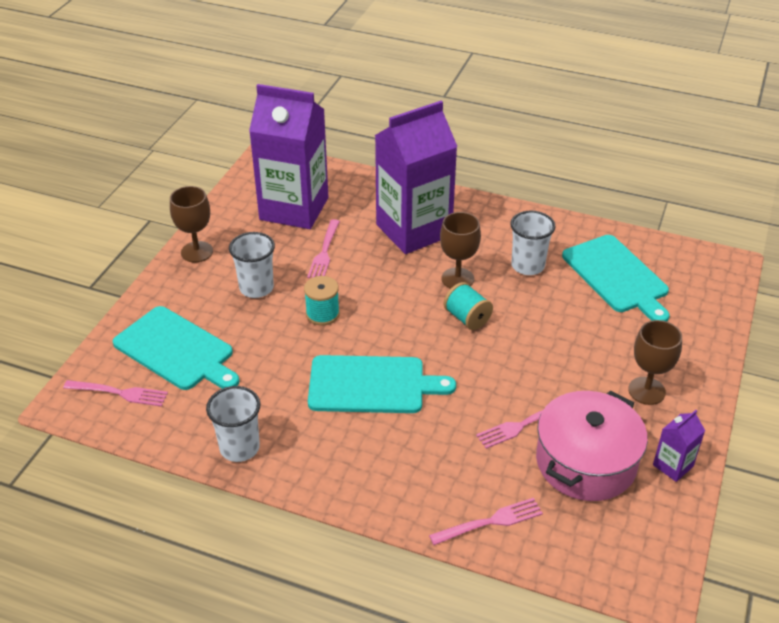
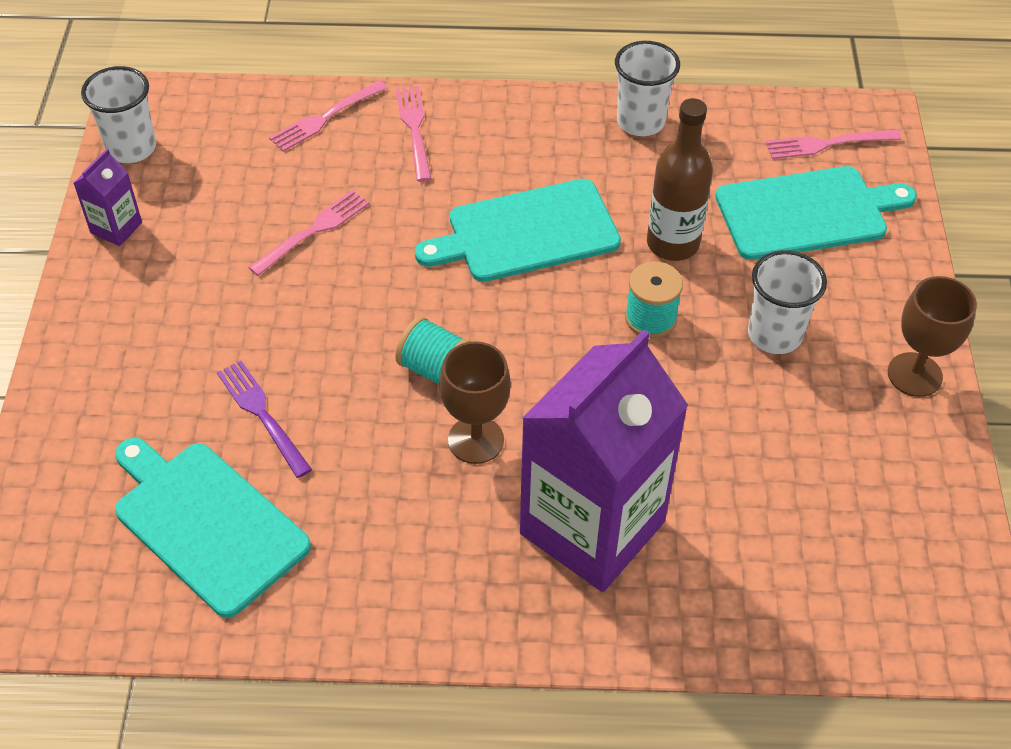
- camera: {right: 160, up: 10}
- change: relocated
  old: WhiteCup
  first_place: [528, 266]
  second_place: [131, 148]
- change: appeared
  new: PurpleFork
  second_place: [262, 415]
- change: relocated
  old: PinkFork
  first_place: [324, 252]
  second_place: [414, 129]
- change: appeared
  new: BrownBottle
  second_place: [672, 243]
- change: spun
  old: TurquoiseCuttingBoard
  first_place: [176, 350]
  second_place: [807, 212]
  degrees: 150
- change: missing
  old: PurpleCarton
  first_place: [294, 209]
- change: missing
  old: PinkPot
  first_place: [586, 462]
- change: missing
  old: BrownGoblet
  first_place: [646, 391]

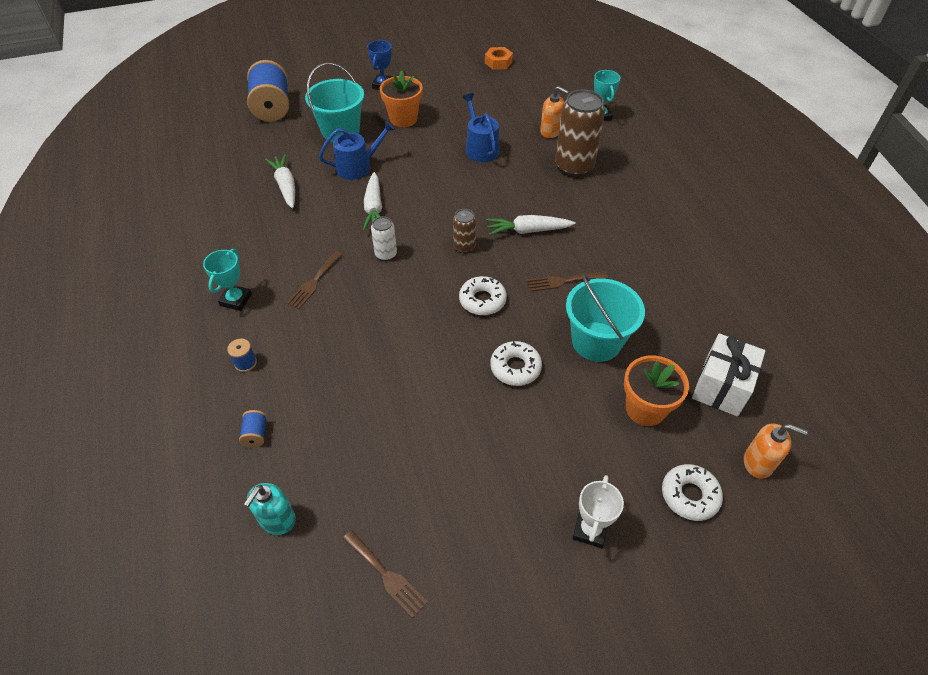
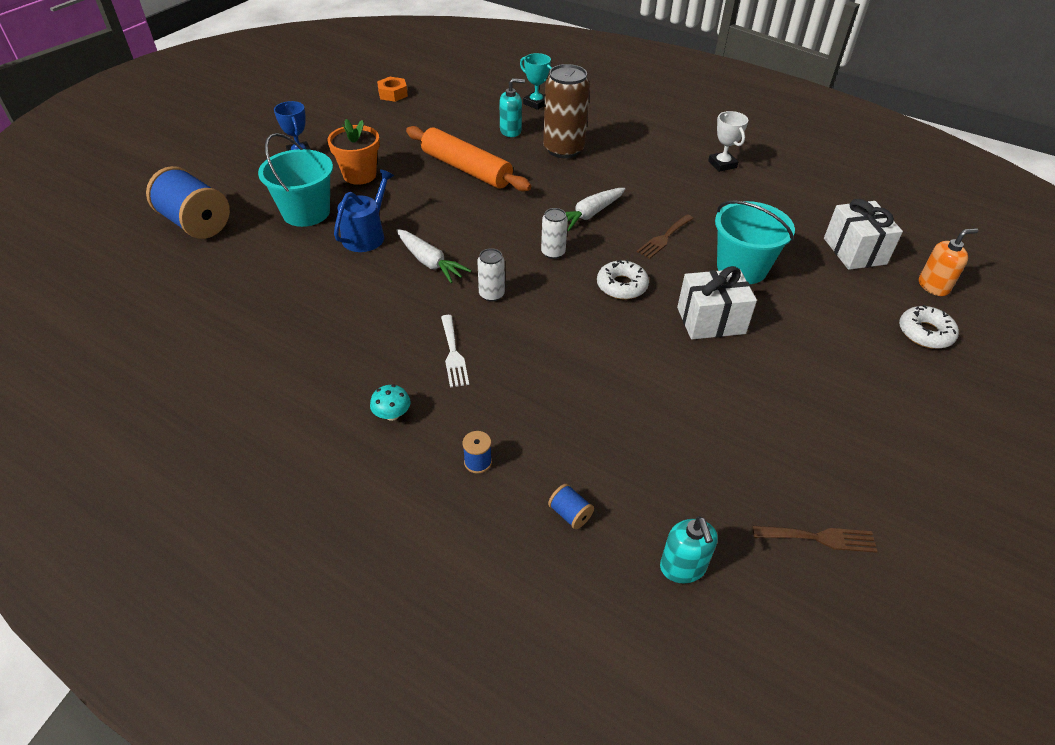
- camera: {right: -40, up: -5}
- change: exchanged
  old: TurquoiseTrophy
  new: TurquoiseMushroom
  first_place: [236, 300]
  second_place: [392, 414]
- change: exchanged
  old: BlueWateringCan
  new: OrangeRollingPin
  first_place: [480, 148]
  second_place: [466, 169]
- change: colour
  old: BrownFork
  new: WhiteFork
  first_place: [314, 282]
  second_place: [453, 354]
- change: colour
  old: OrangeSoapDispenser
  new: TurquoiseSoapDispenser
  first_place: [550, 131]
  second_place: [511, 131]
- change: colour
  old: BrownCan
  new: WhiteCan
  first_place: [464, 246]
  second_place: [553, 252]
- change: exchanged
  old: WhiteDonut
  new: WhiteGift
  first_place: [515, 367]
  second_place: [711, 320]
- change: relocated
  old: WhiteTrophy
  first_place: [590, 530]
  second_place: [722, 164]
- change: missing
  old: WhiteCarrot
  first_place: [285, 186]
- change: missing
  old: OrangeFlowerPot
  first_place: [645, 409]

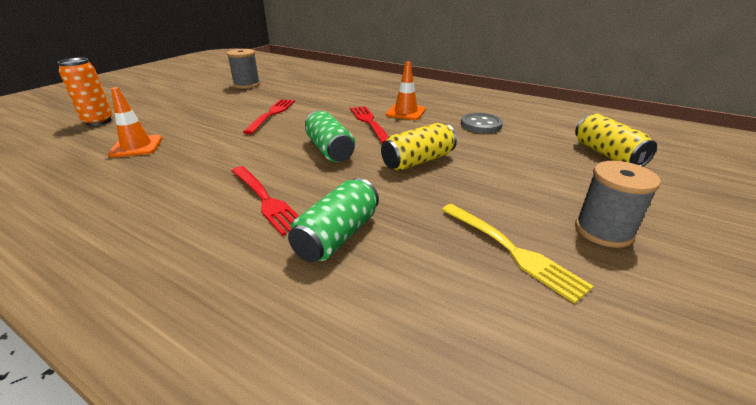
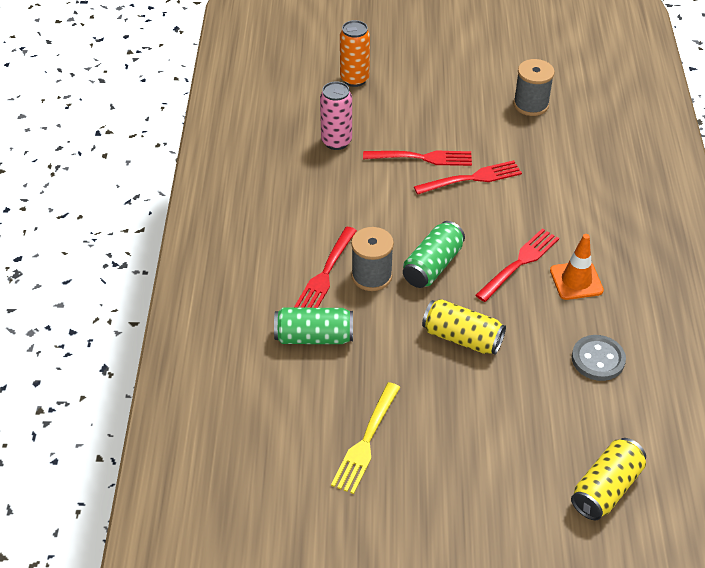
- camera: {right: 60, up: 15}
- change: exchanged
  old: OrangeTrafficCone
  new: PinkCan
  first_place: [136, 146]
  second_place: [336, 142]
- change: relocated
  old: GreySpool
  first_place: [603, 231]
  second_place: [371, 276]
- change: appeared
  new: RedFork
  second_place: [422, 158]

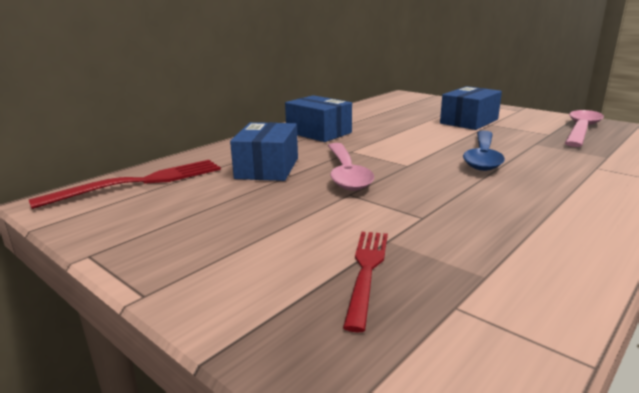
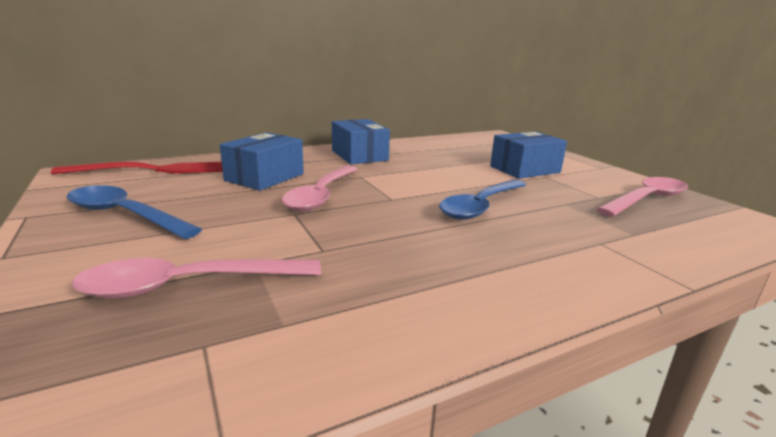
- camera: {right: 20, up: 0}
- change: appeared
  new: BlueSpoon
  second_place: [124, 215]
- change: exchanged
  old: RedFork
  new: PinkSpoon
  first_place: [366, 270]
  second_place: [188, 285]

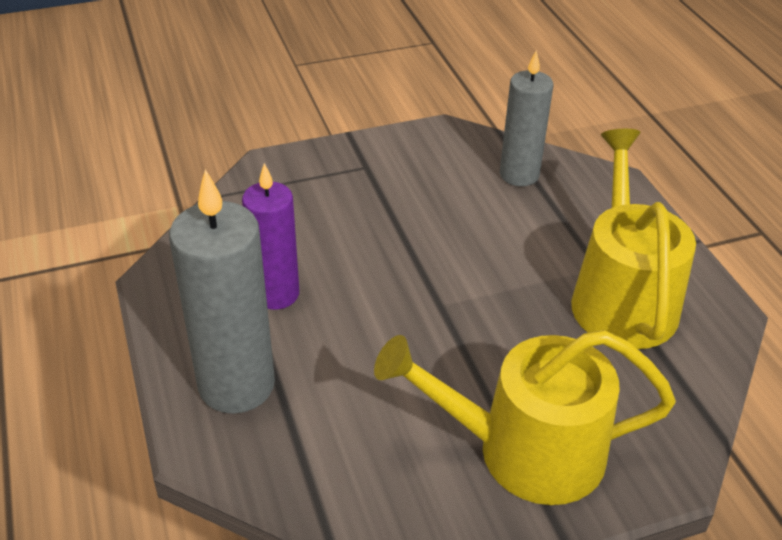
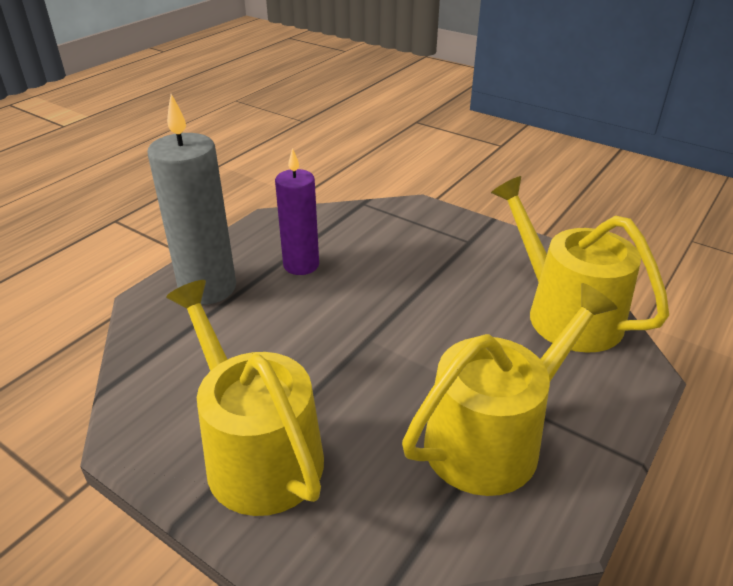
- camera: {right: 55, up: -5}
- change: exchanged
  old: GreyCandle
  new: YellowWateringCan
  first_place: [519, 175]
  second_place: [565, 313]

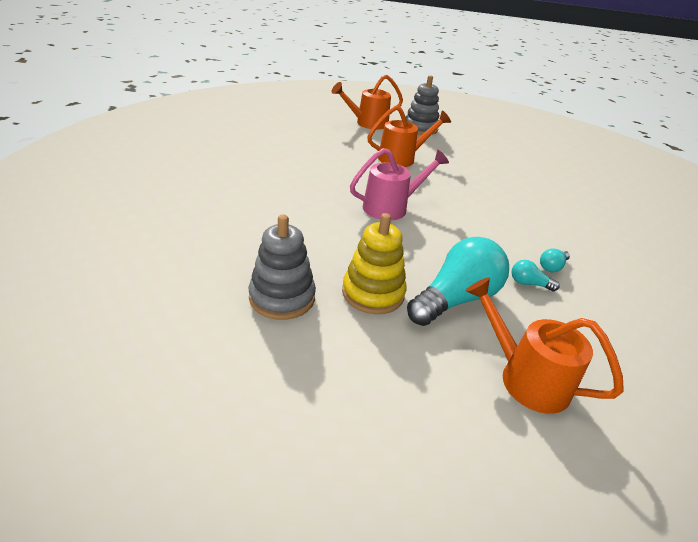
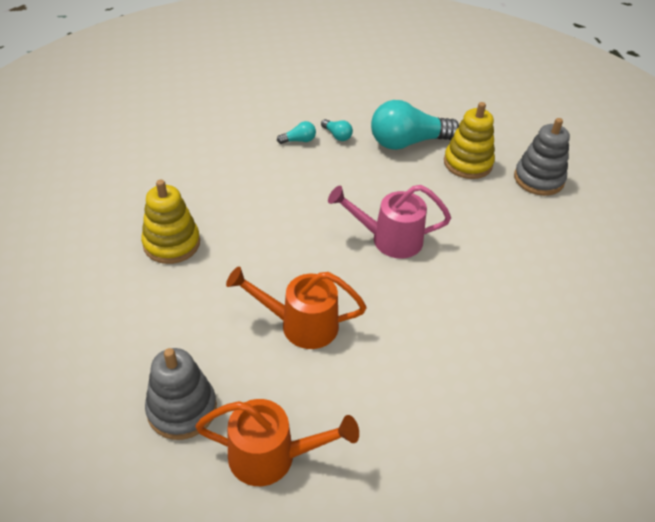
- camera: {right: -150, up: 10}
- change: appeared
  new: YellowStackingToy
  second_place: [171, 243]
- change: missing
  old: OrangeWateringCan
  first_place: [525, 377]

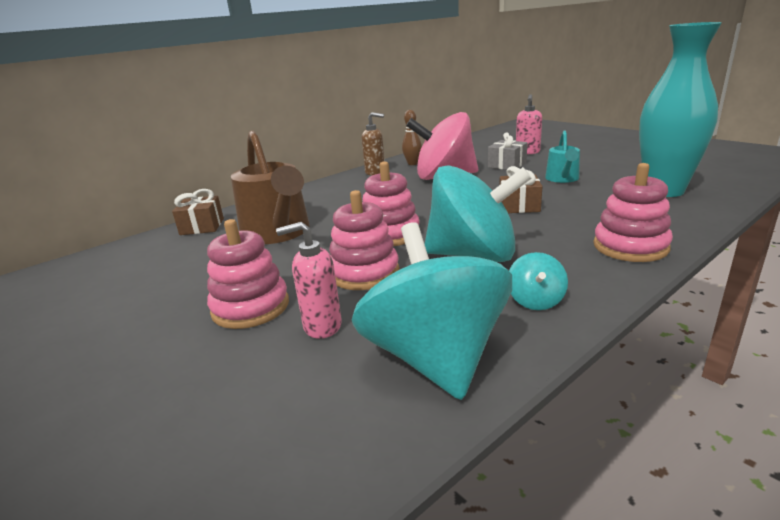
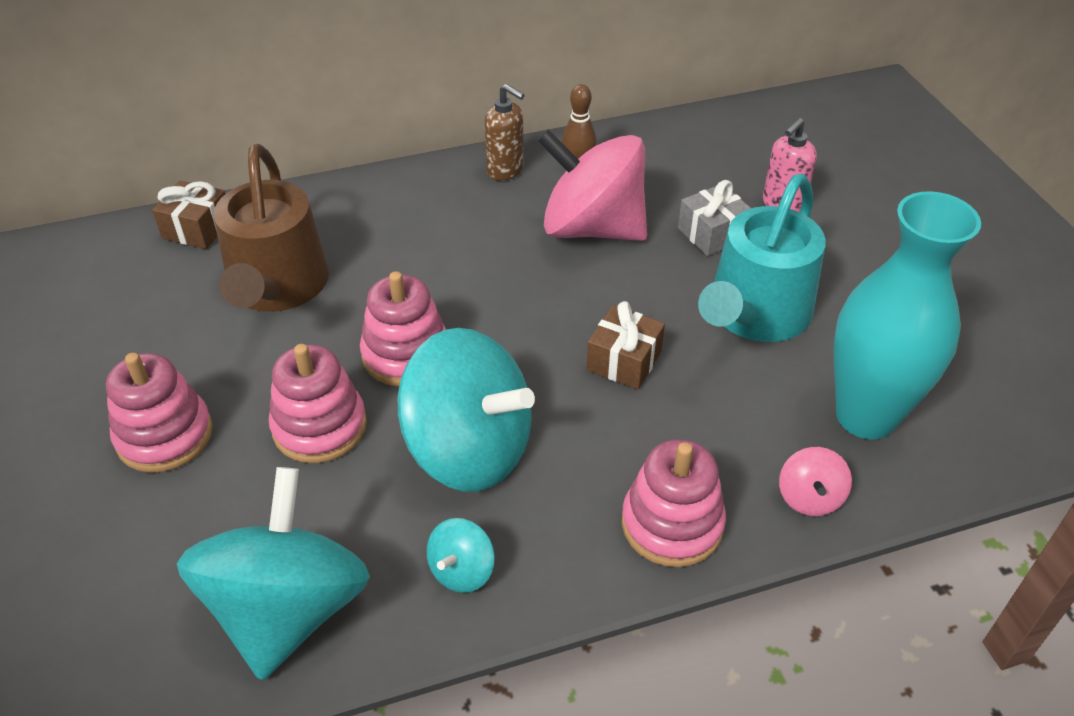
- camera: {right: 20, up: 20}
- change: size
  old: TurquoiseWateringCan
  first_place: [562, 179]
  second_place: [755, 314]
  factor: 1.86
- change: appeared
  new: PinkSpinningTop
  second_place: [809, 497]
- change: missing
  old: PinkSoapDispenser
  first_place: [322, 326]

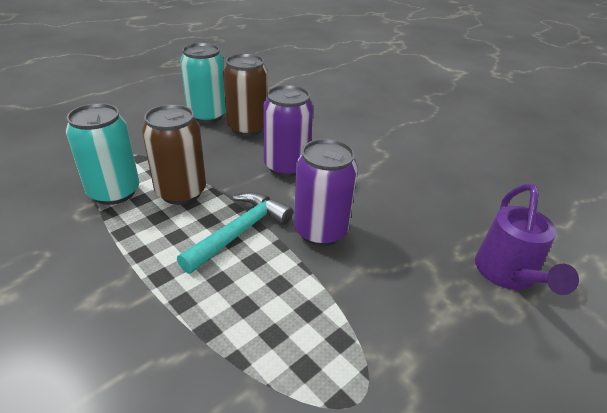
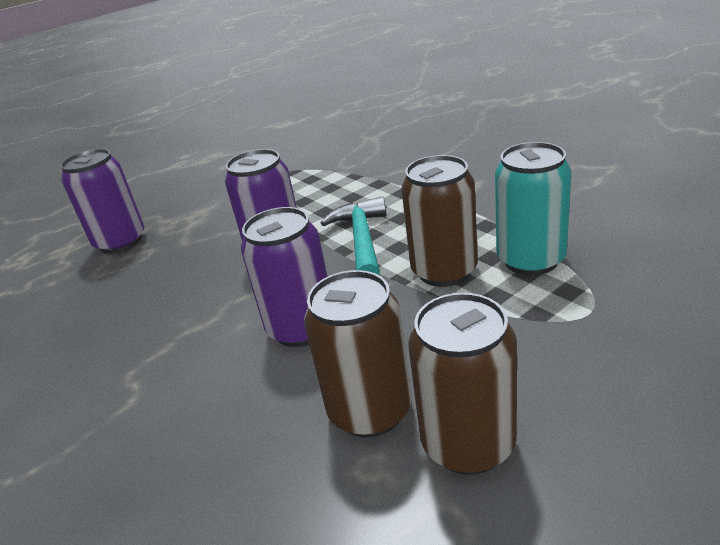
- camera: {right: -170, up: -5}
- change: exchanged
  old: PurpleWateringCan
  new: PurpleCan
  first_place: [508, 274]
  second_place: [121, 242]
- change: spun
  old: TurquoiseHammer
  first_place: [240, 232]
  second_place: [362, 240]
  degrees: 135
- change: colour
  old: TurquoiseCan
  new: BrownCan
  first_place: [207, 115]
  second_place: [468, 443]

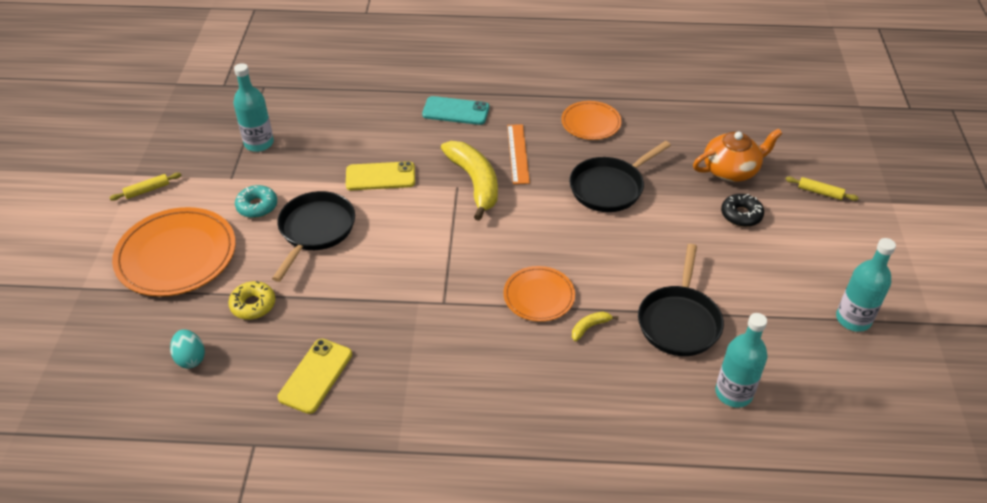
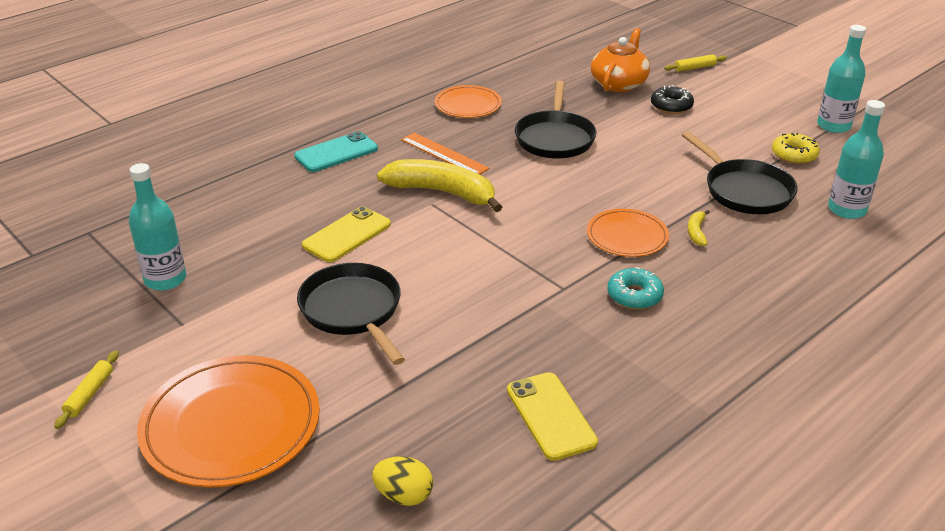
- camera: {right: -45, up: -10}
- change: colour
  old: TurquoiseEgg
  new: YellowEgg
  first_place: [190, 358]
  second_place: [404, 495]
- change: relocated
  old: TurquoiseDonut
  first_place: [257, 206]
  second_place: [634, 295]
- change: relocated
  old: YellowDonut
  first_place: [253, 305]
  second_place: [794, 155]

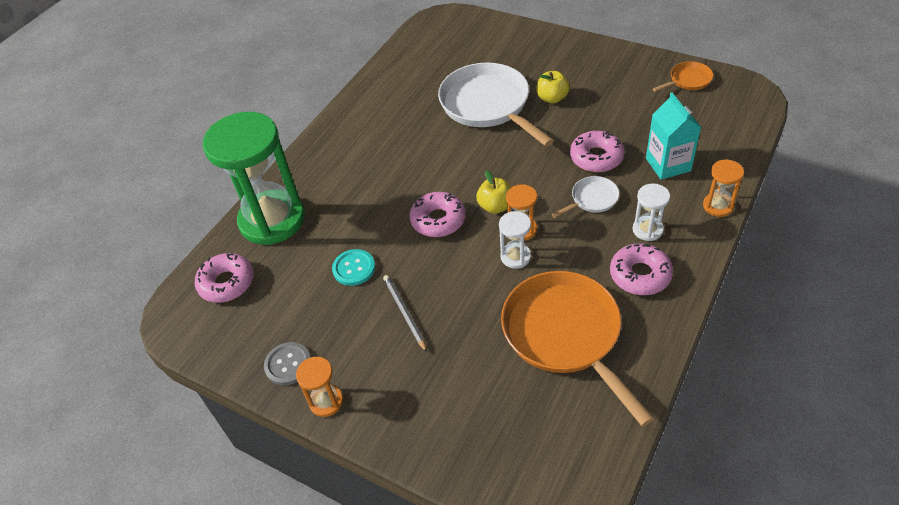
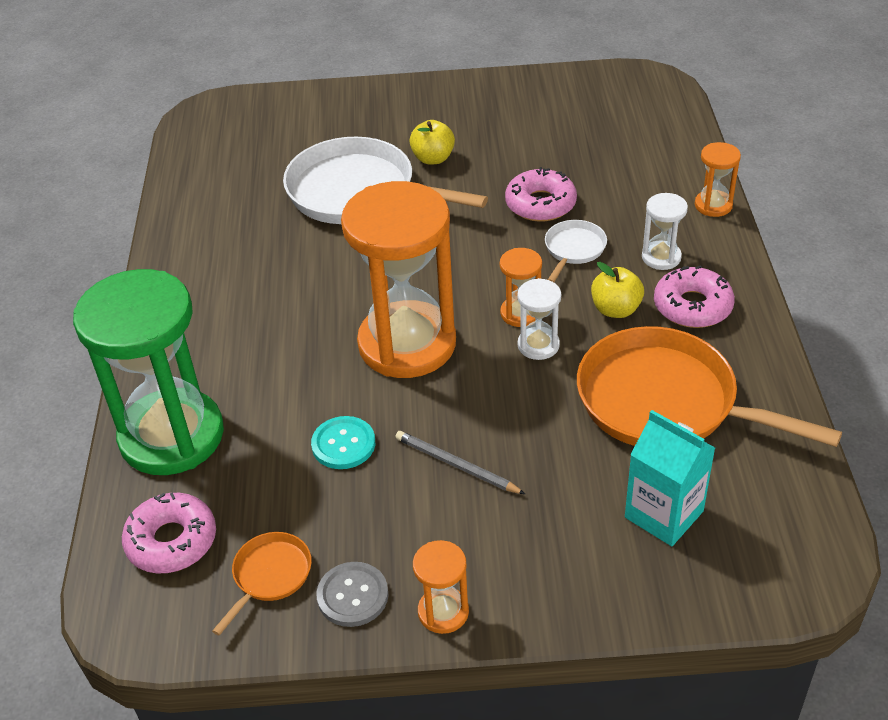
- camera: {right: -35, up: -5}
- change: relocated
  old: OrangePan
  first_place: [688, 80]
  second_place: [270, 576]
- change: exchanged
  old: PinkDonut
  new: OrangeHourglass
  first_place: [438, 220]
  second_place: [407, 344]
- change: relocated
  old: YellowApple
  first_place: [495, 206]
  second_place: [615, 309]
- change: relocated
  old: TurquoiseCarton
  first_place: [668, 164]
  second_place: [664, 514]

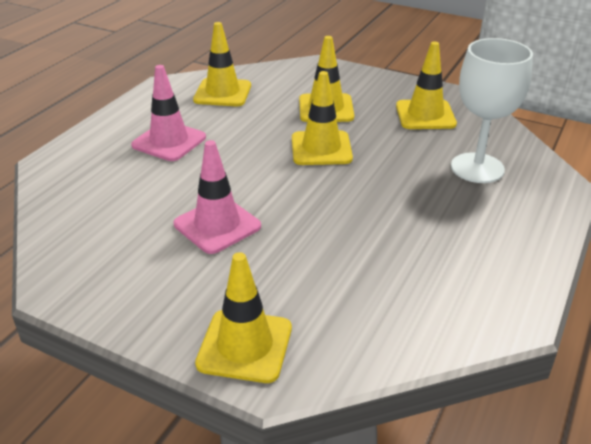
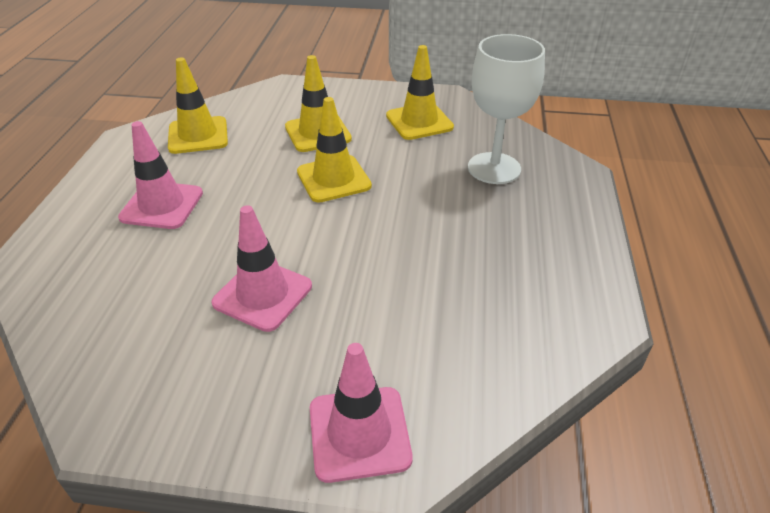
- camera: {right: -20, up: 5}
- change: colour
  old: YellowTrafficCone
  new: PinkTrafficCone
  first_place: [245, 346]
  second_place: [359, 433]

